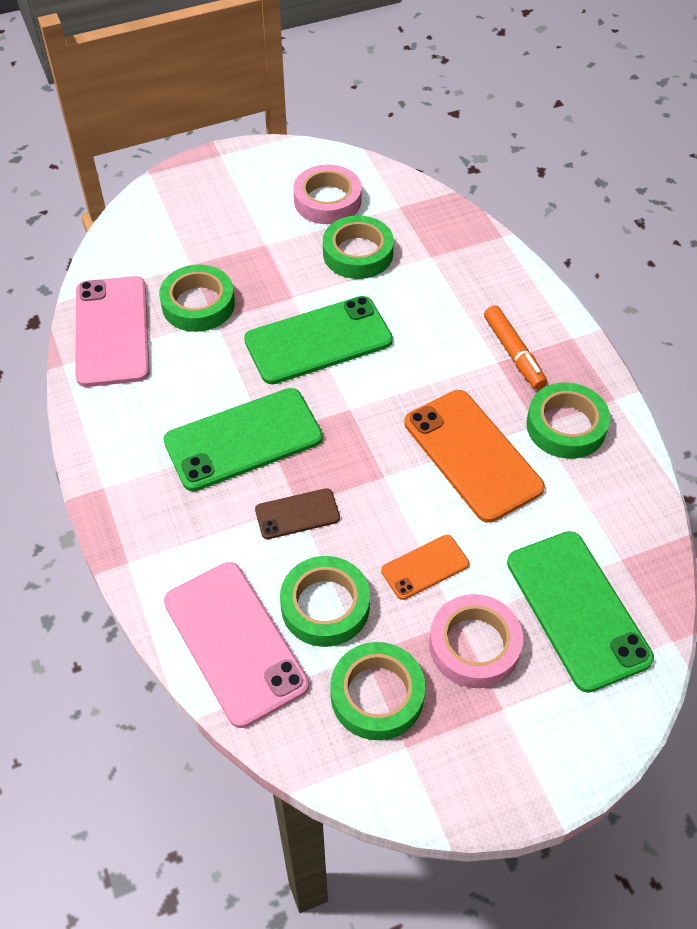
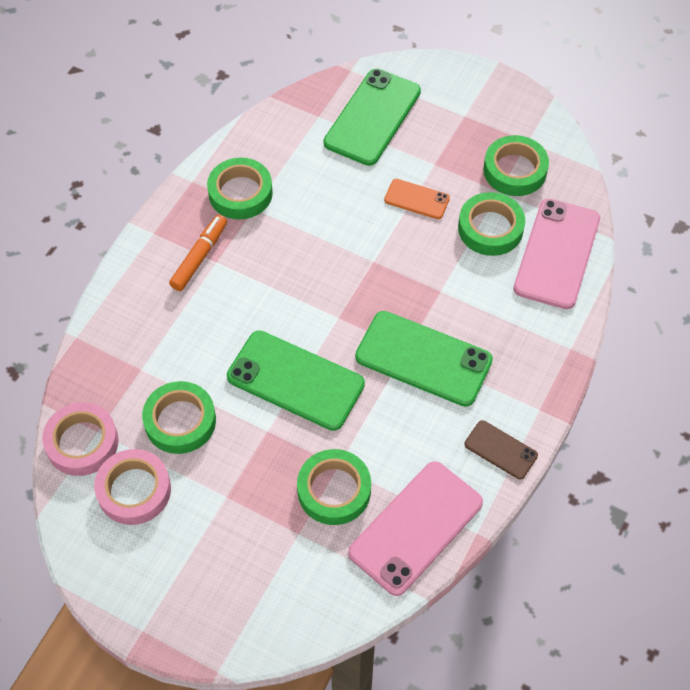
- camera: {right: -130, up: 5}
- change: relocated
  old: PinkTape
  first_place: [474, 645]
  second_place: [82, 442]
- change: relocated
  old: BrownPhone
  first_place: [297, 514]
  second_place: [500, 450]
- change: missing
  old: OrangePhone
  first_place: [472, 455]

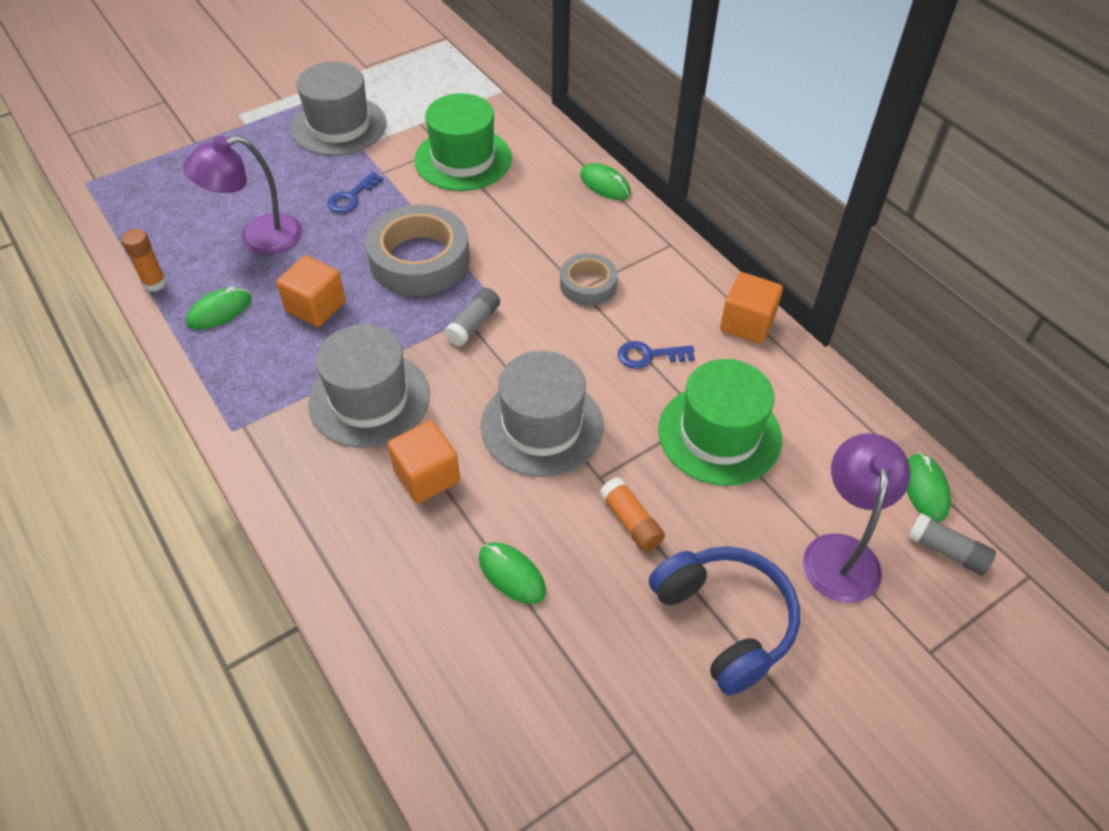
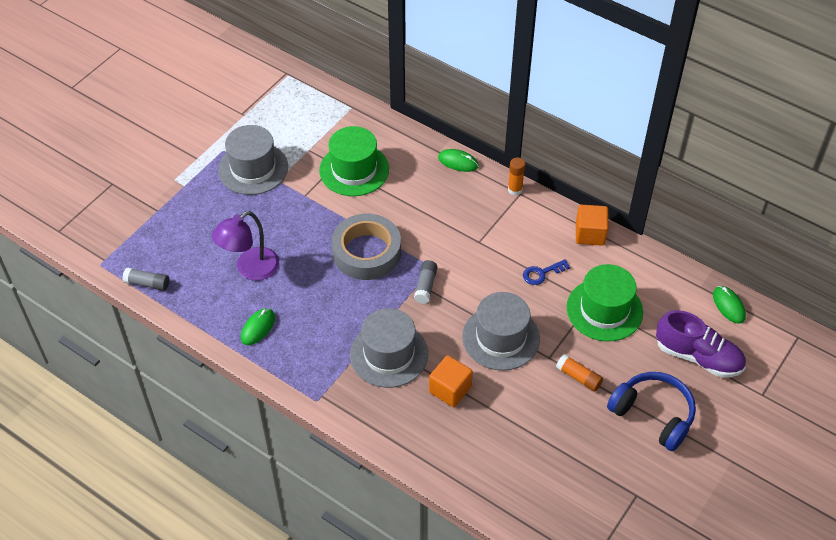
- camera: {right: -20, up: 0}
- change: relocated
  old: GreyGlueStick
  first_place: [946, 551]
  second_place: [147, 283]
- change: relocated
  old: OrangeGlueStick
  first_place: [155, 283]
  second_place: [515, 190]
- change: exchanged
  old: PurpleLamp
  new: PurpleShoe
  first_place: [841, 552]
  second_place: [698, 357]
- change: missing
  old: OrangeCube
  first_place: [316, 307]
- change: missing
  old: BlueKey
  first_place: [351, 197]
- change: missing
  old: GreenMouse
  first_place: [512, 574]
- change: missing
  old: GreyTape
  first_place: [588, 284]

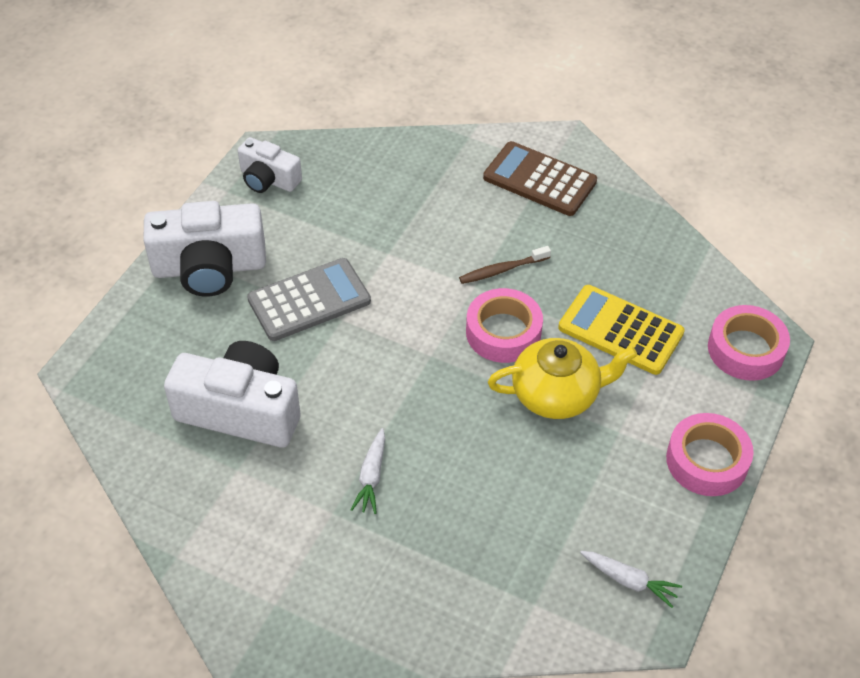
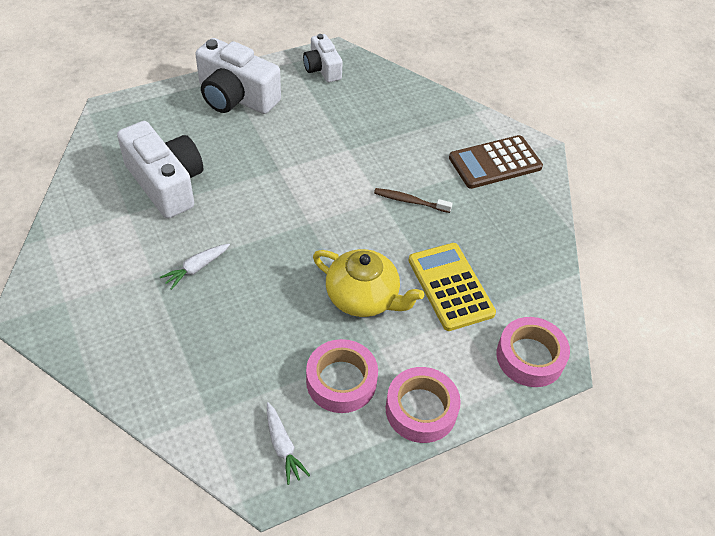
- camera: {right: 35, up: 0}
- change: relocated
  old: PinkTape
  first_place: [503, 332]
  second_place: [341, 381]
- change: spun
  old: BrownCalculator
  first_place: [539, 180]
  second_place: [495, 163]
  degrees: -90
- change: missing
  old: GreyCalculator
  first_place: [309, 300]

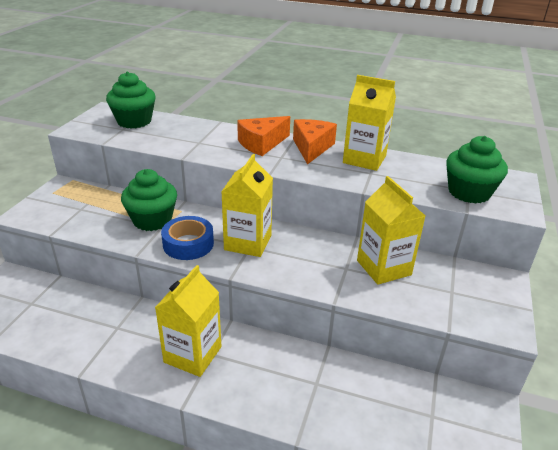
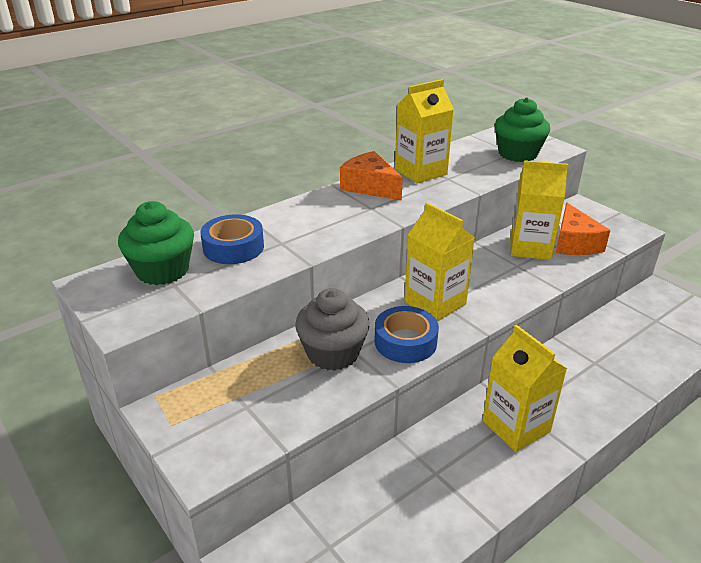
- camera: {right: -55, up: 0}
- change: appeared
  new: BlueTape
  second_place: [233, 247]
- change: colour
  old: GreenCupcake
  new: GreyCupcake
  first_place: [152, 220]
  second_place: [333, 353]
- change: relocated
  old: OrangeCheese
  first_place: [261, 144]
  second_place: [574, 243]

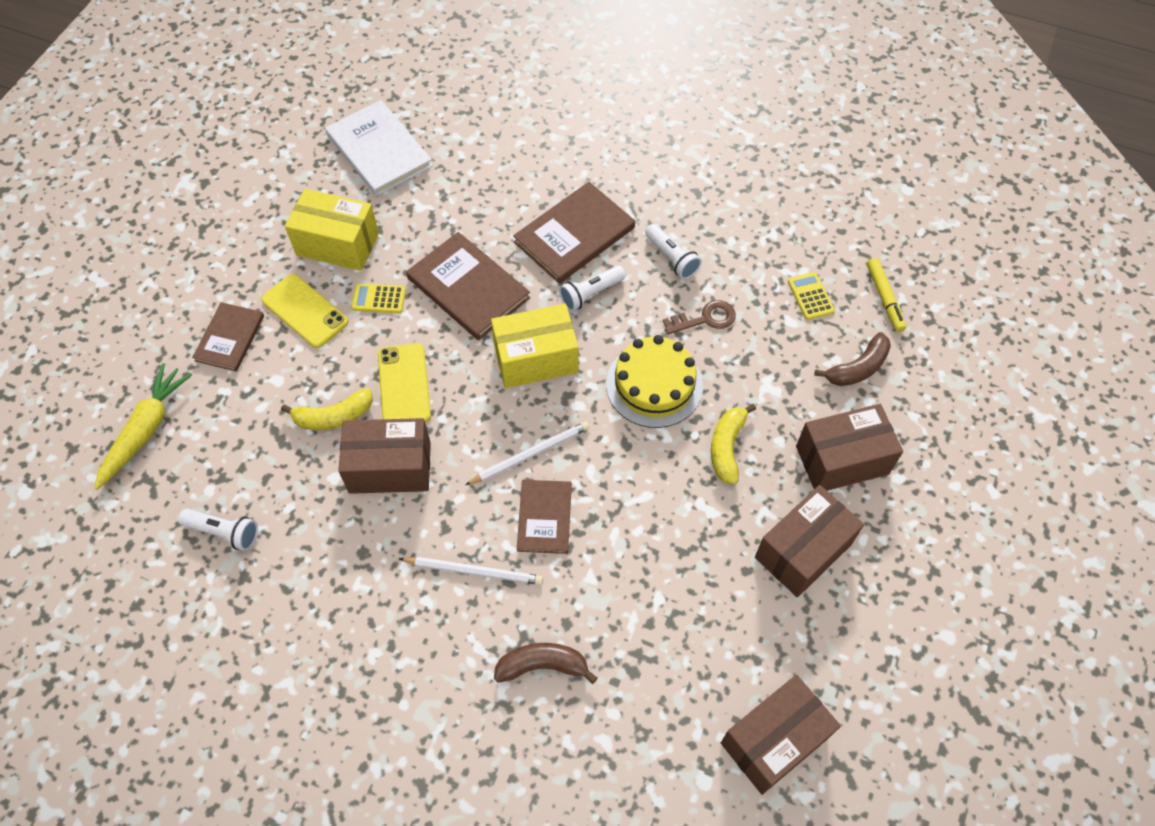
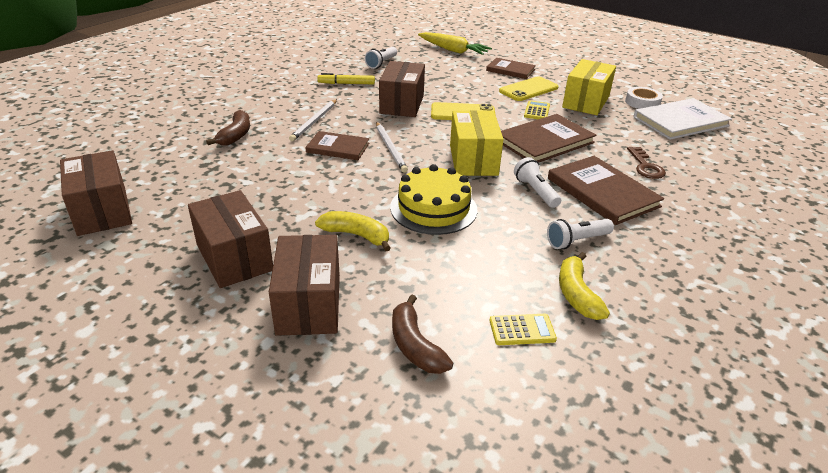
- camera: {right: 100, up: -25}
- change: relocated
  old: YellowMarker
  first_place: [884, 298]
  second_place: [346, 84]
- change: relocated
  old: YellowBanana
  first_place: [333, 417]
  second_place: [576, 294]
- change: appeared
  new: WhiteTape
  second_place: [642, 102]
- change: relocated
  old: BrownKey
  first_place: [705, 319]
  second_place: [645, 166]

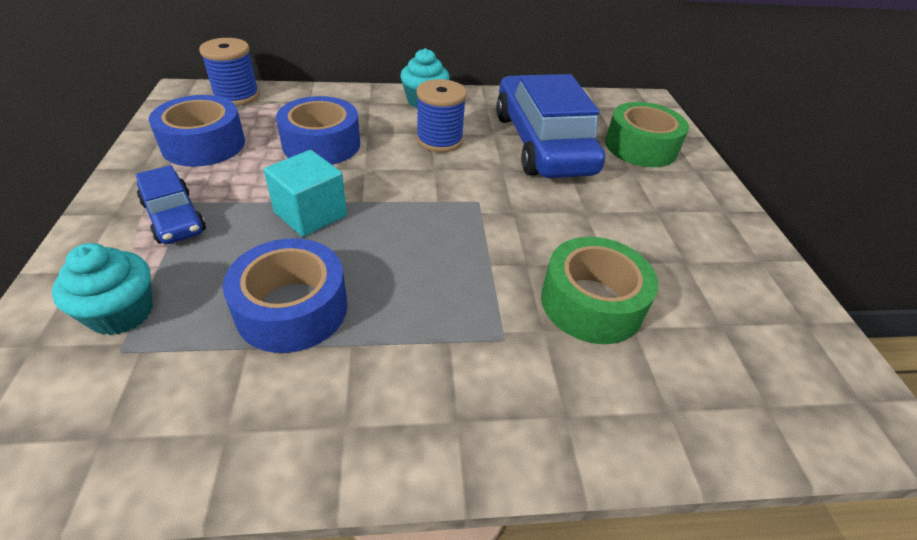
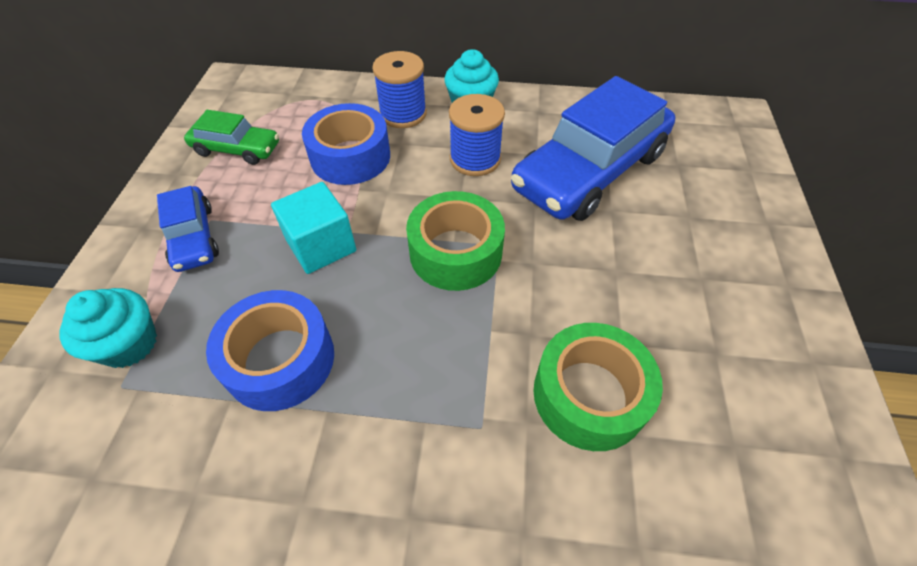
- camera: {right: 15, up: 10}
- change: exchanged
  old: BlueTape
  new: GreenCar
  first_place: [203, 144]
  second_place: [237, 149]
- change: relocated
  old: BlueSpool
  first_place: [236, 96]
  second_place: [403, 114]
- change: relocated
  old: GreenTape
  first_place: [640, 147]
  second_place: [455, 252]
- change: spun
  old: BlueCar
  first_place: [542, 143]
  second_place: [589, 171]
  degrees: -135

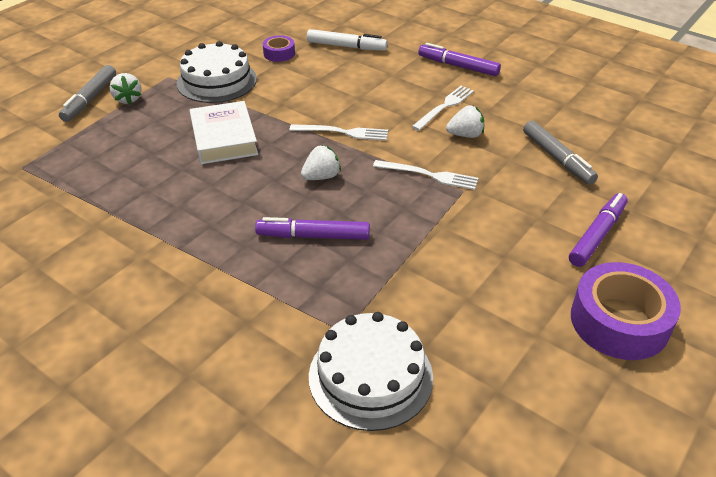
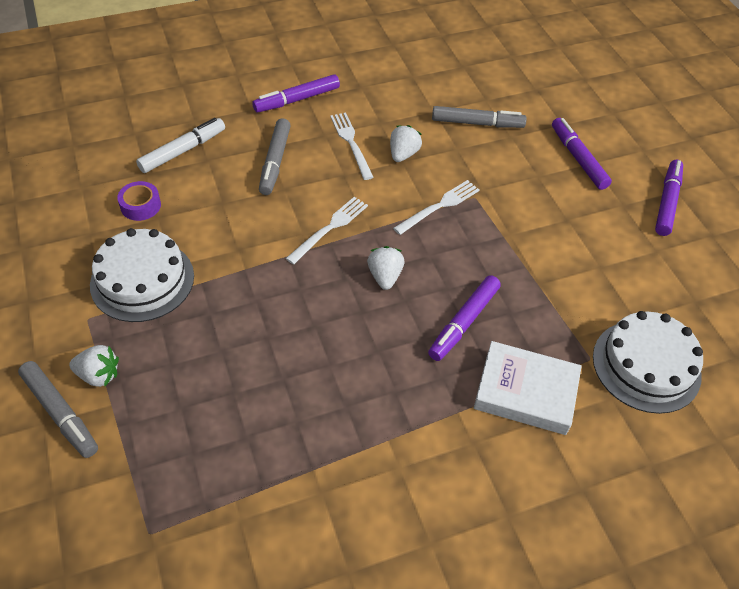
- camera: {right: -60, up: 10}
- change: appeared
  new: GreyMarker
  second_place: [275, 162]
- change: relocated
  old: WhiteBook
  first_place: [224, 138]
  second_place: [525, 392]
- change: exchanged
  old: PurpleTape
  new: PurpleMarker
  first_place: [619, 321]
  second_place: [667, 202]

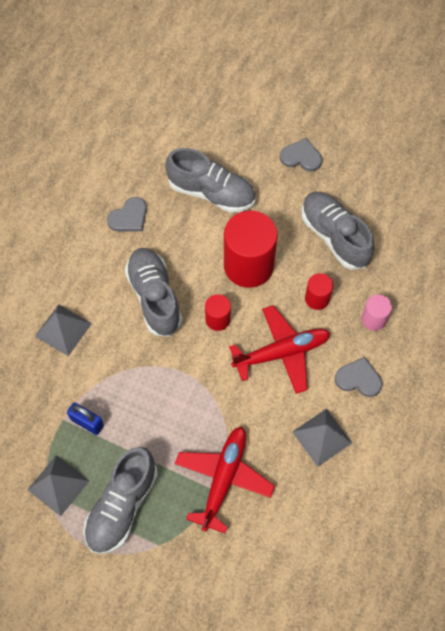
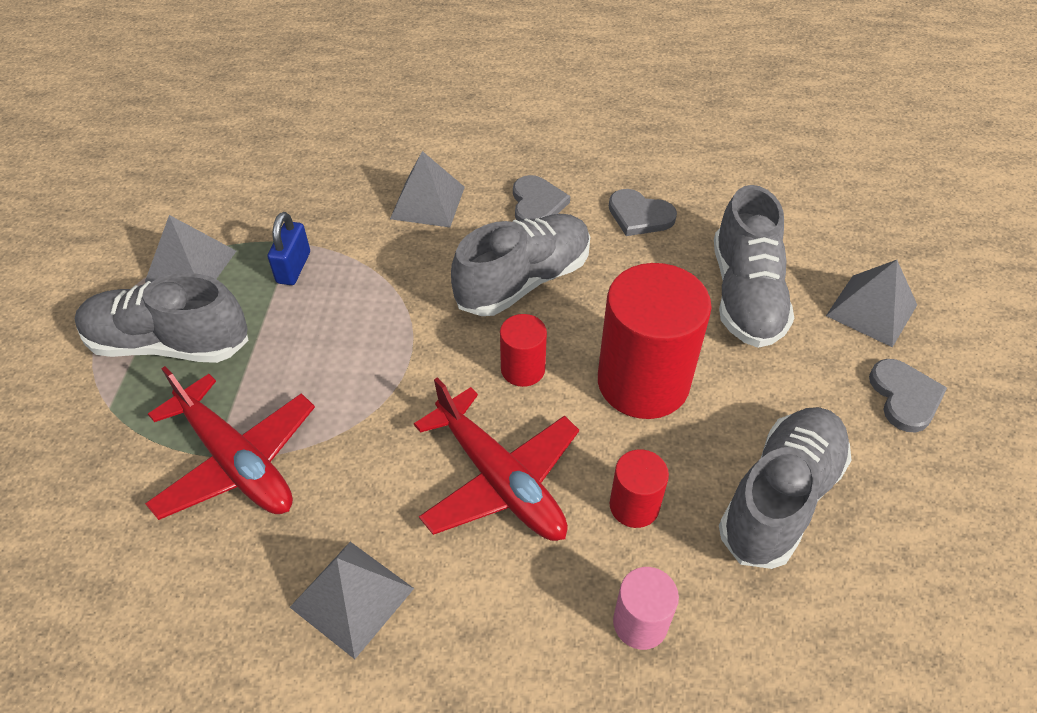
- camera: {right: 70, up: -15}
- change: spun
  old: RedPlane
  first_place: [223, 478]
  second_place: [237, 461]
  degrees: 45
- change: relocated
  old: GreyHeart
  first_place: [358, 379]
  second_place: [537, 204]
- change: appeared
  new: GreyPyramid
  second_place: [871, 310]

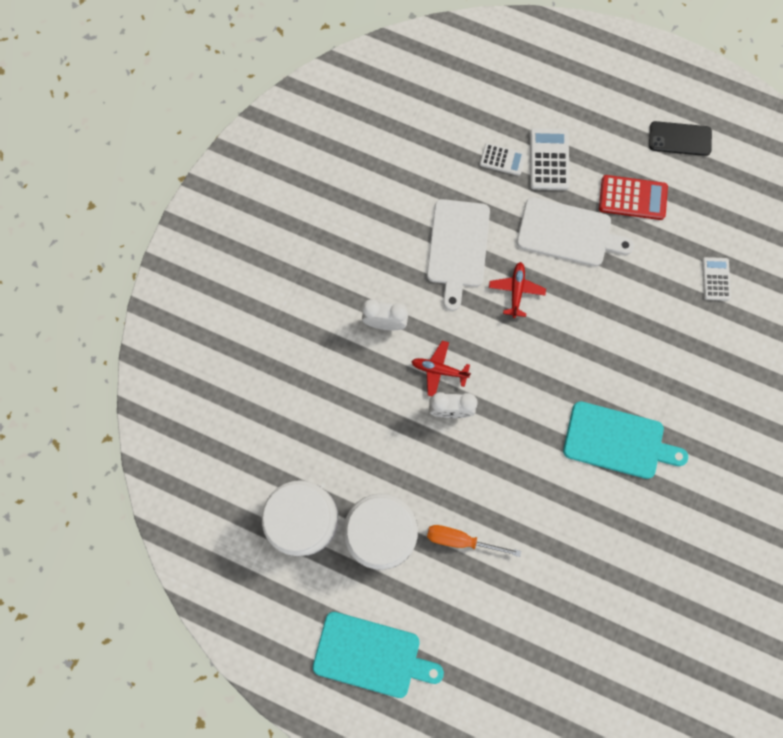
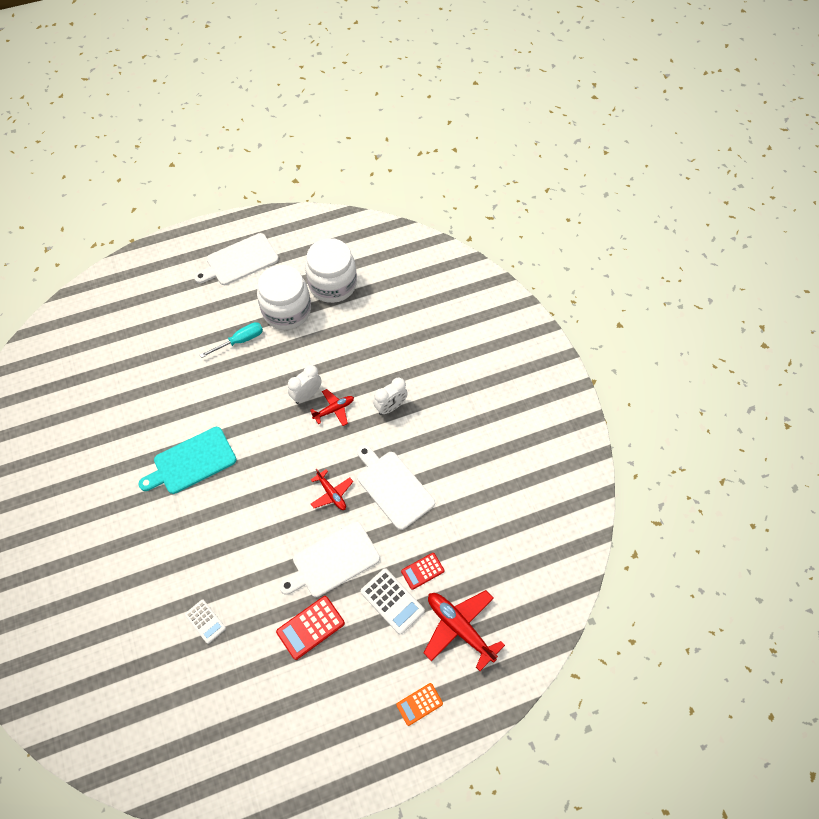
- camera: {right: 135, up: -15}
- change: colour
  old: TurquoiseCuttingBoard
  new: WhiteCuttingBoard
  first_place: [371, 655]
  second_place: [239, 261]
- change: colour
  old: OrangeScrewdriver
  new: TurquoiseScrewdriver
  first_place: [461, 540]
  second_place: [240, 341]
- change: appeared
  new: OrangeCalculator
  second_place: [419, 704]
- change: colour
  old: WhiteCalculator
  new: RedCalculator
  first_place: [502, 159]
  second_place: [422, 571]
- change: appeared
  new: RedPlane
  second_place: [459, 628]
- change: missing
  old: BlackPhone
  first_place: [680, 139]

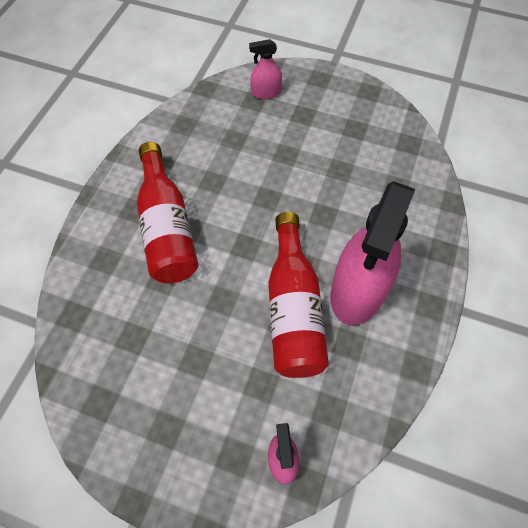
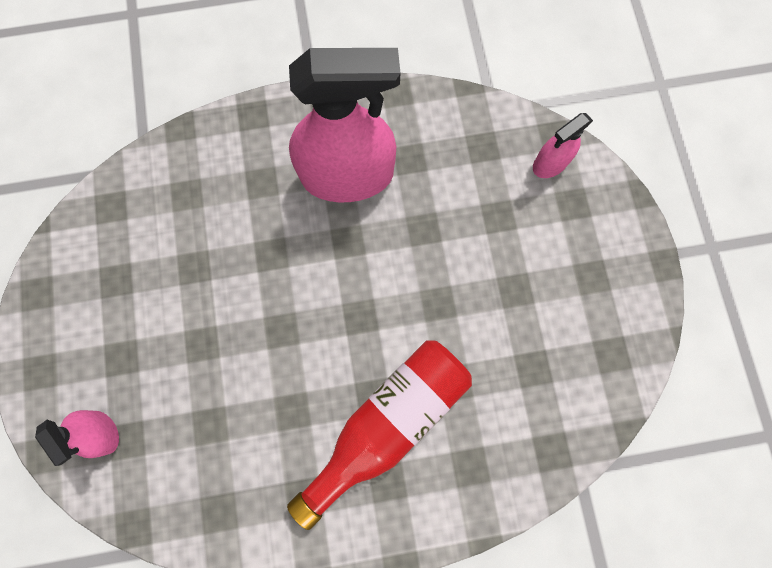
- camera: {right: -120, up: 15}
- change: missing
  old: RedBottle
  first_place: [293, 308]

